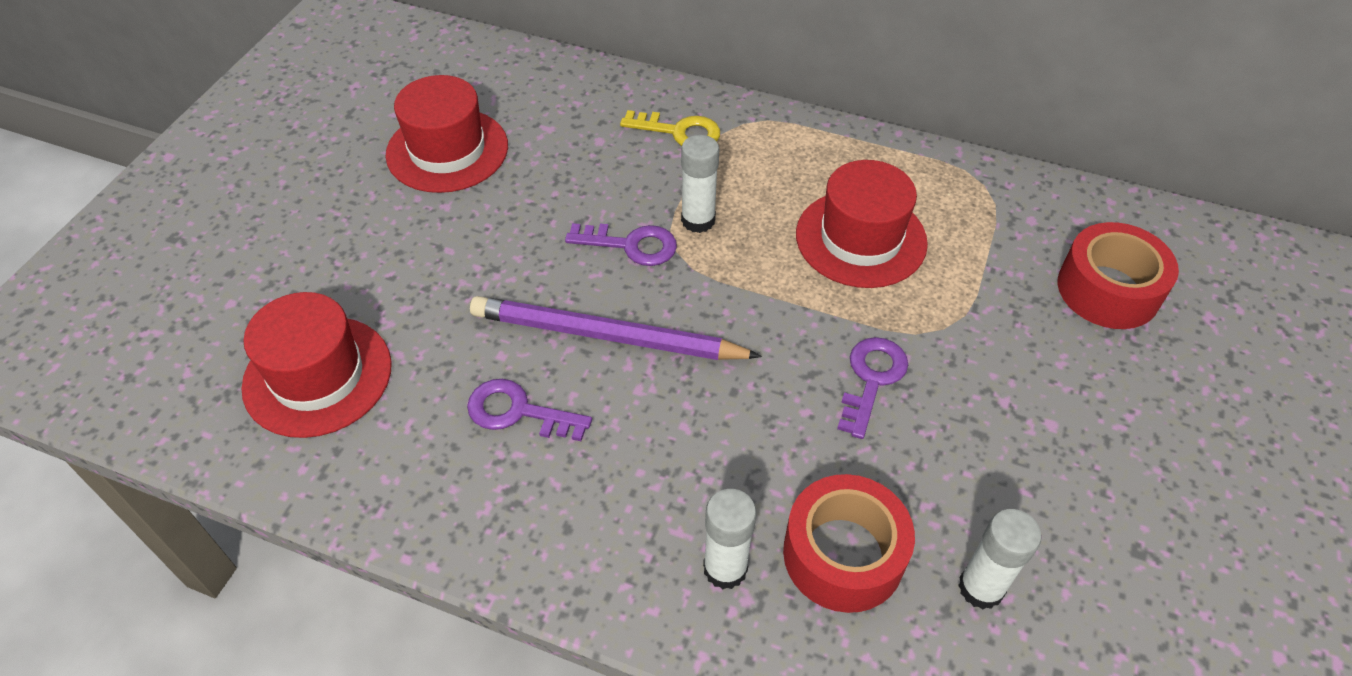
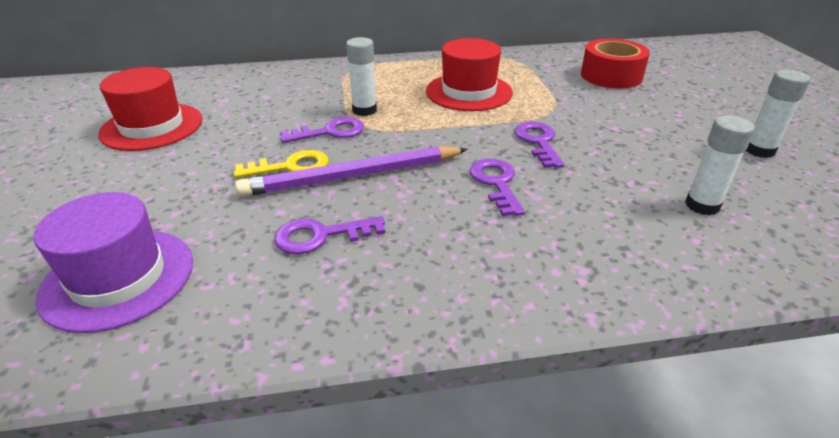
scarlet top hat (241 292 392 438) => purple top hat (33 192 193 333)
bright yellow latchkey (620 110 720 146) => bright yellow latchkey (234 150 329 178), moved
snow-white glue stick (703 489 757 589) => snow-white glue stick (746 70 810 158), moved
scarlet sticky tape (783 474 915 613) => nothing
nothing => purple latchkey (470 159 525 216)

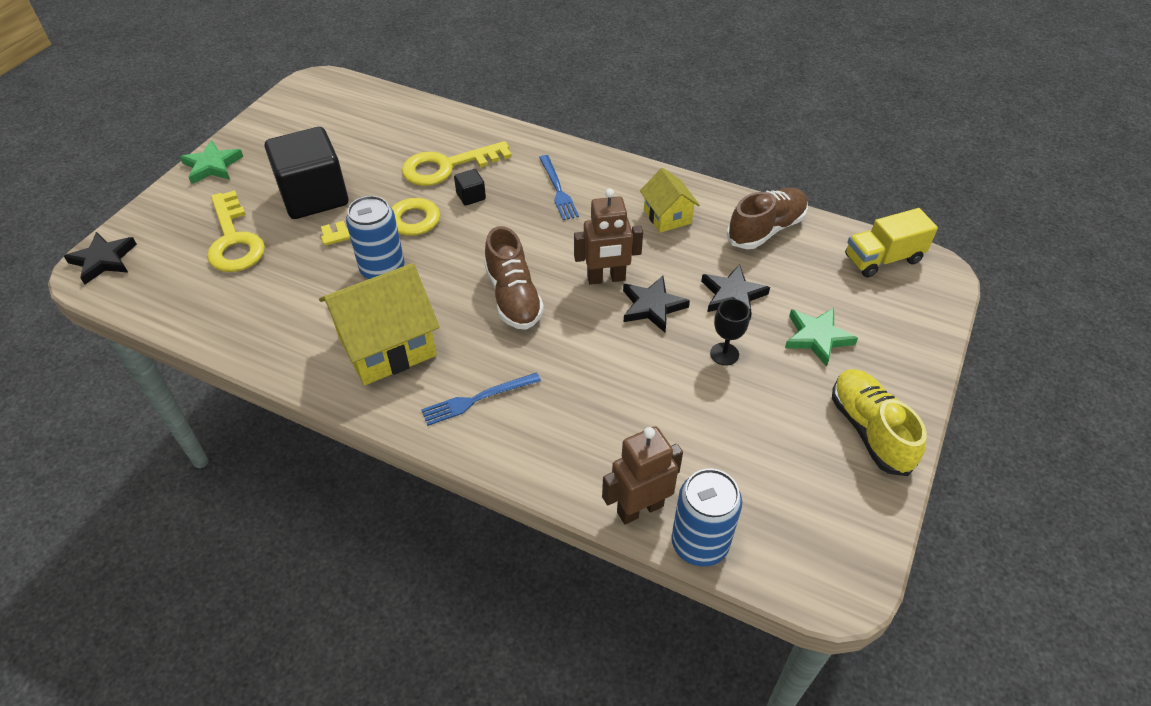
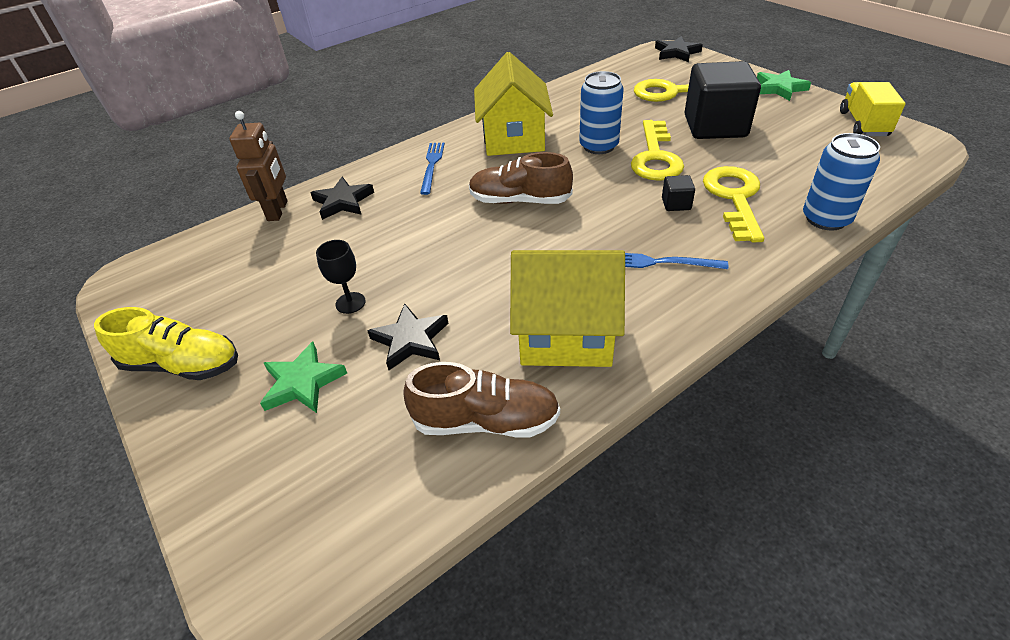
dark brown robot figure (574 188 643 285) => nothing
black star (623 276 690 333) => black star (310 177 374 220), moved
bright yellow cottage (640 168 700 233) => bright yellow cottage (510 250 625 367), x1.79
cobalt tin (671 469 742 566) => cobalt tin (803 133 880 231), moved
dark brown lace-up shoe (727 188 808 249) => dark brown lace-up shoe (404 362 560 438), 75 degrees counterclockwise
bright yellow lorry (845 208 938 278) => bright yellow lorry (840 82 905 136), moved

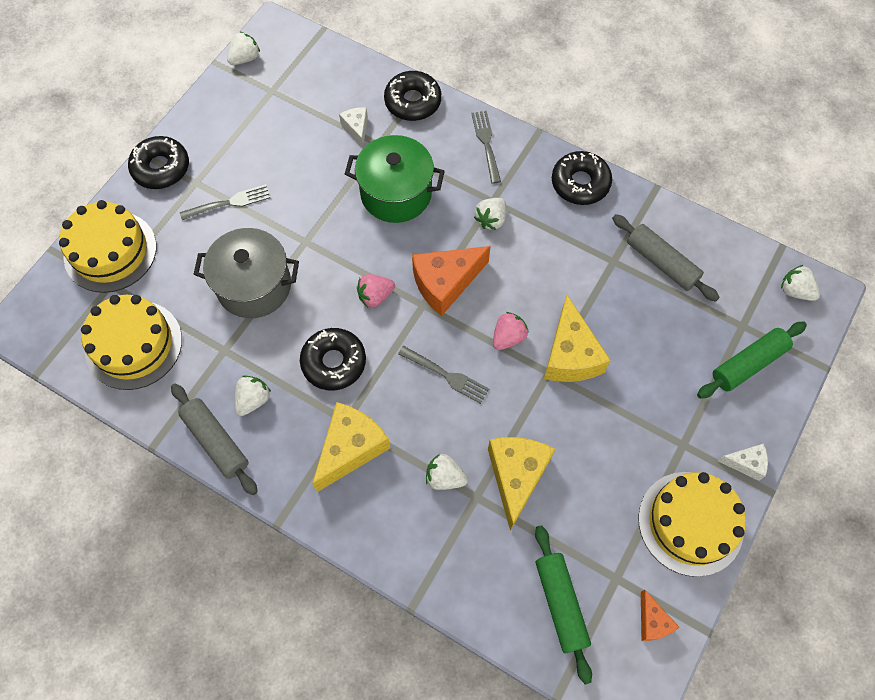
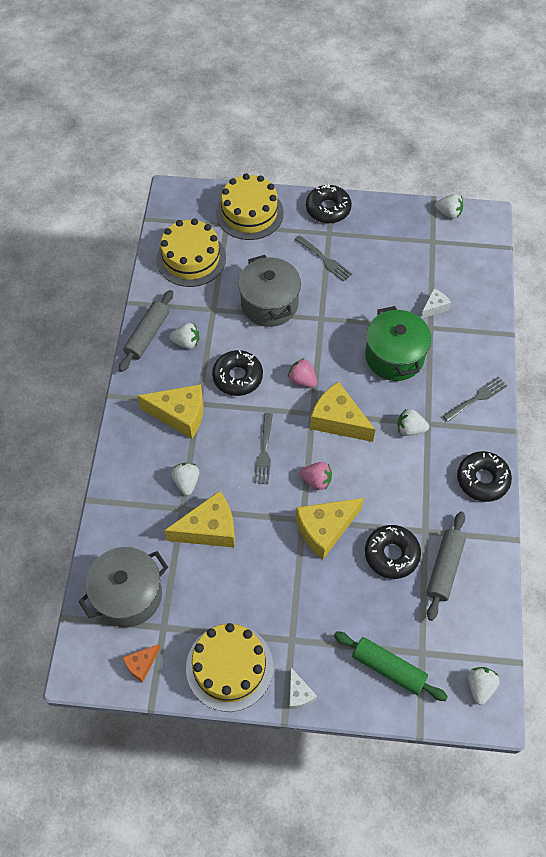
black glazed donut (384 71 441 121) => black glazed donut (365 525 421 579), moved
orange-coloured piece of cheese (412 246 491 316) => bright yellow piece of cheese (310 381 375 442)
leaf-green pastry roller (535 525 592 684) => gray stockpot (78 547 168 627)

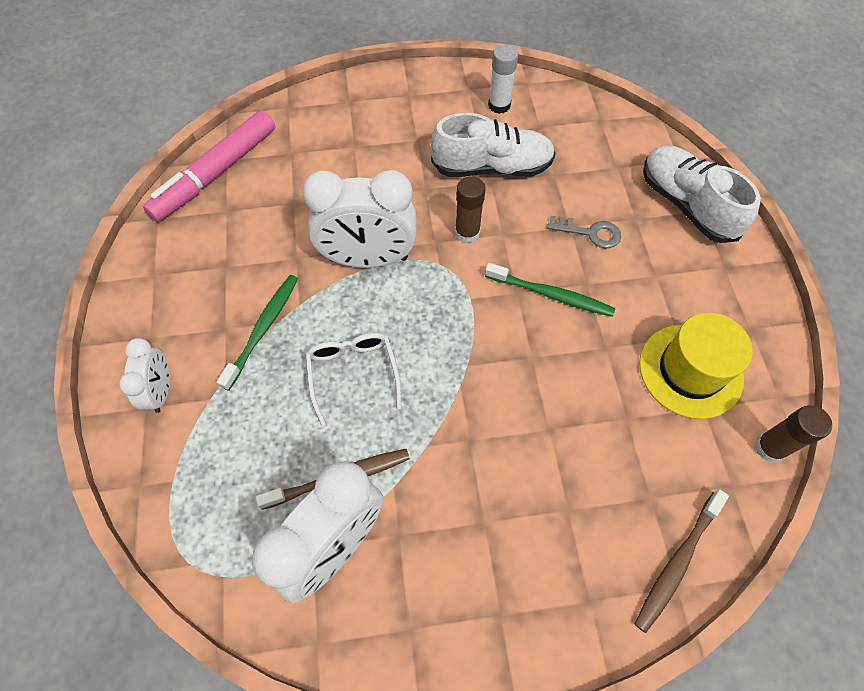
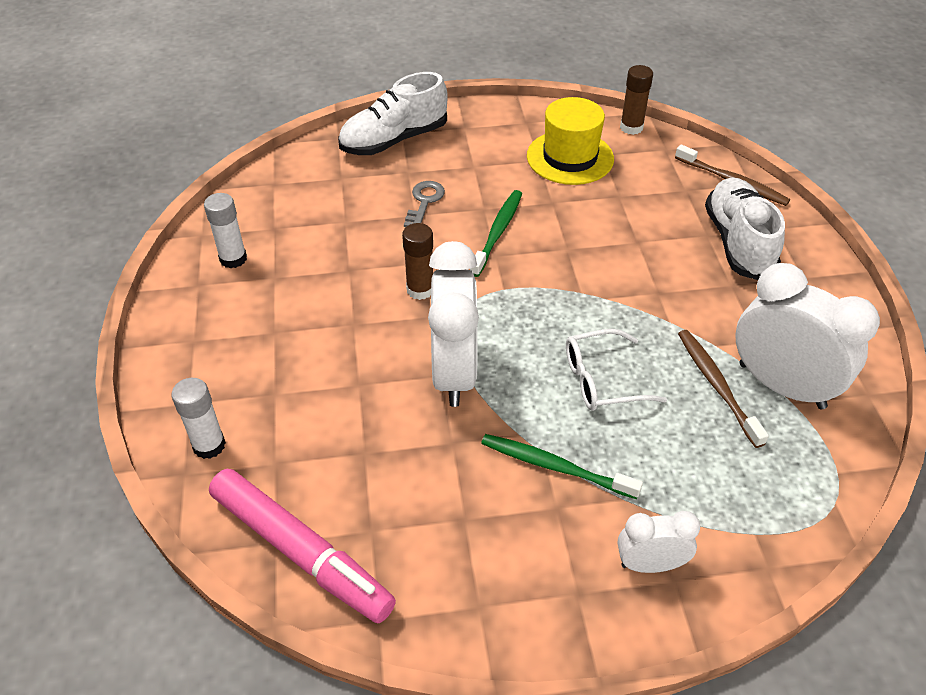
snow-white lace-up shoe (431 113 556 177) => snow-white lace-up shoe (705 178 785 280), moved
nothing => snow-white glue stick (171 378 226 459)

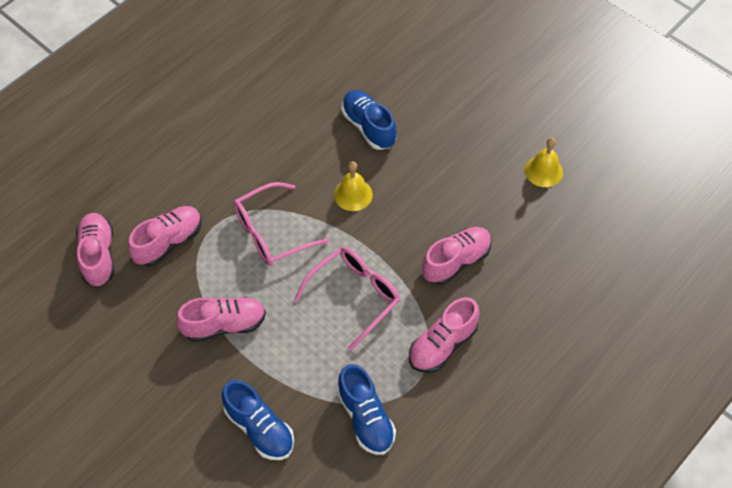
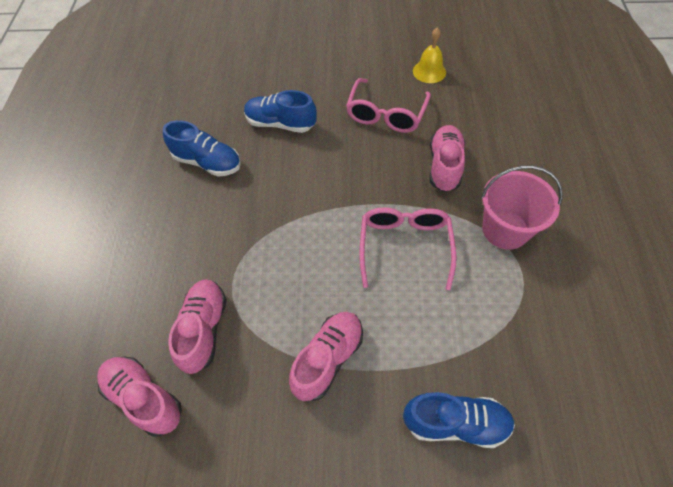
pink eyeglasses (234 182 330 266) => pink eyeglasses (346 78 431 133), moved
bright yellow school bell (334 161 373 211) => nothing
cobalt lace-up shoe (337 364 396 455) => cobalt lace-up shoe (163 120 241 177), moved
pink lace-up shoe (409 297 480 373) => pink sand bucket (481 165 563 250)

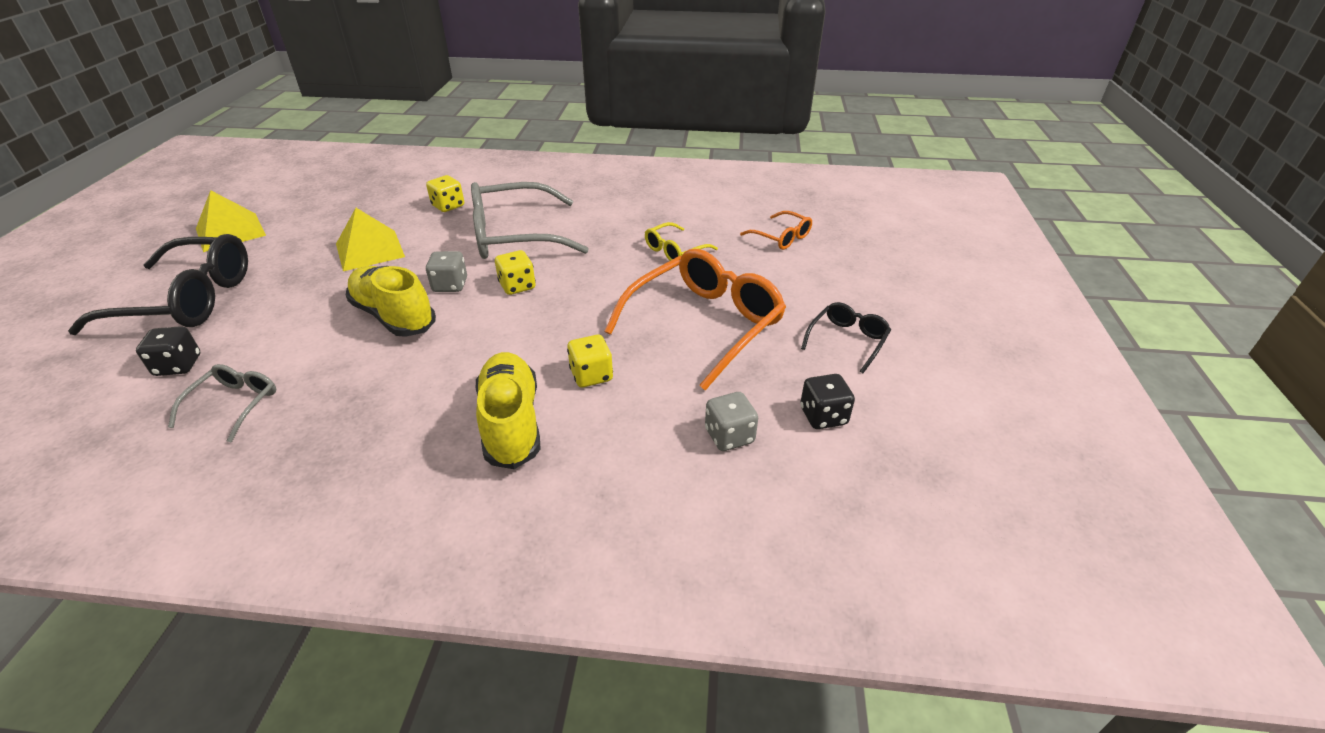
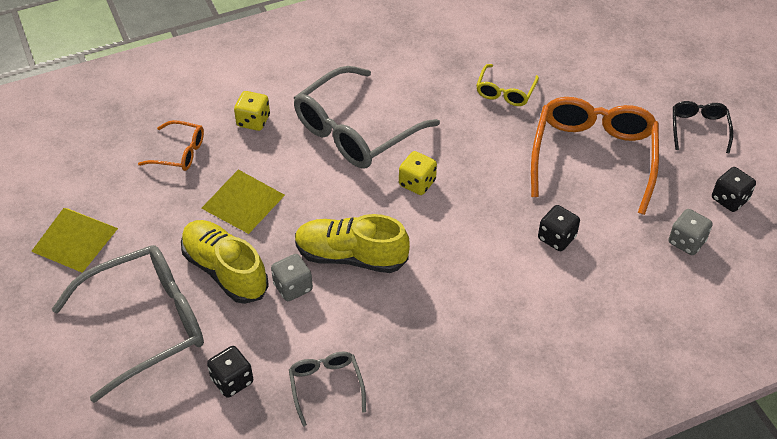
black eyeglasses (68 234 248 335) => gray eyeglasses (51 245 204 403)
gray dice (426 251 467 292) => gray dice (271 254 313 301), moved
bright yellow lace-up shoe (476 352 541 469) => bright yellow lace-up shoe (181 220 269 304), moved
bright yellow dice (567 335 613 387) => black dice (538 205 580 251)
orange-coloured eyeglasses (740 211 812 250) => orange-coloured eyeglasses (138 120 204 171), moved

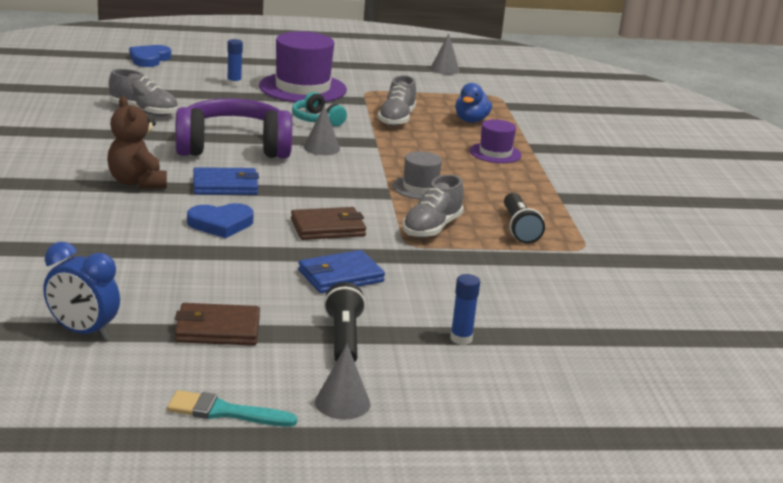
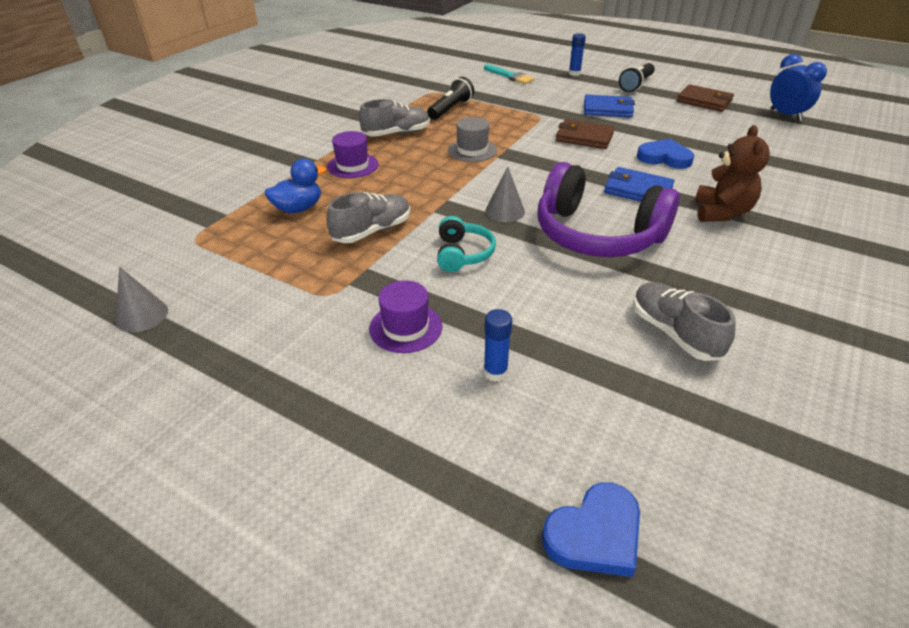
aqua paintbrush (167 390 297 427) => aqua paintbrush (484 64 535 84), moved
purple top hat (259 31 347 102) => purple top hat (369 280 442 353), x0.54
gray cone (315 344 370 419) => nothing
gray lace-up shoe (402 175 464 238) => gray lace-up shoe (359 99 430 137), moved

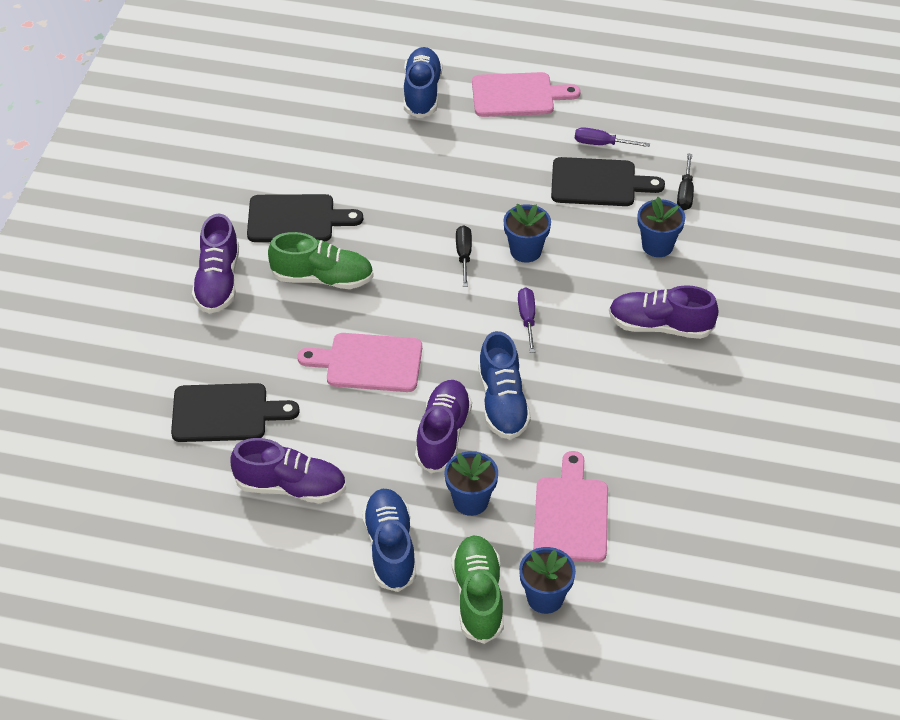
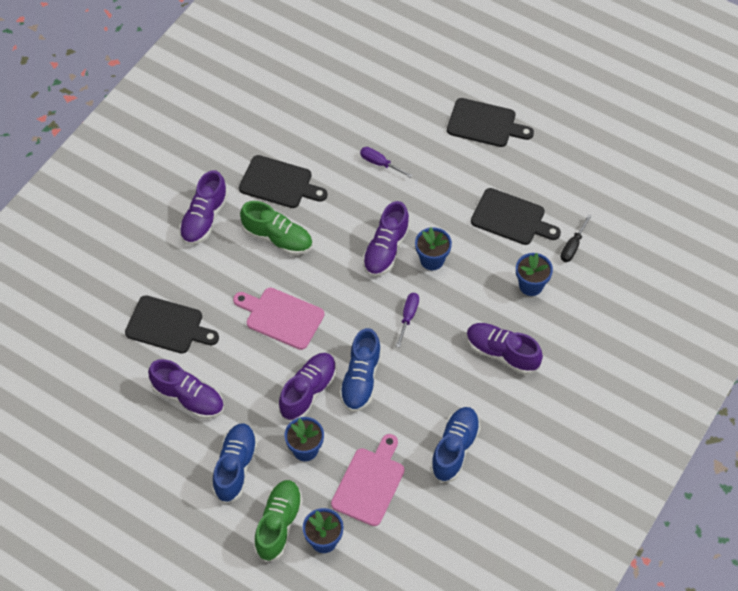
cobalt lace-up shoe (404 47 442 118) => cobalt lace-up shoe (430 407 481 482), moved
black flat screwdriver (456 225 472 287) => purple lace-up shoe (362 201 410 277)
pink bread board (472 72 581 117) => black bread board (447 98 534 147)
purple flat screwdriver (575 127 650 147) => purple flat screwdriver (360 147 413 178), moved

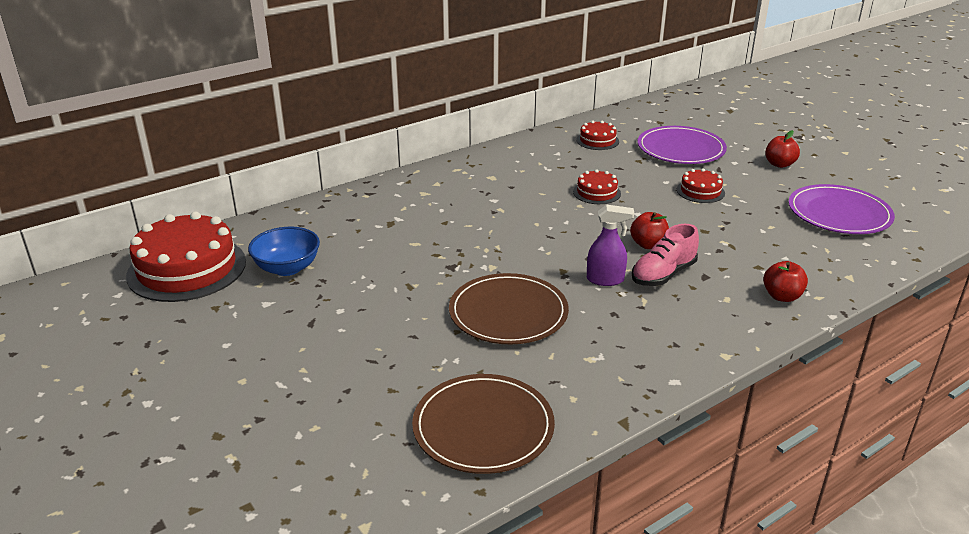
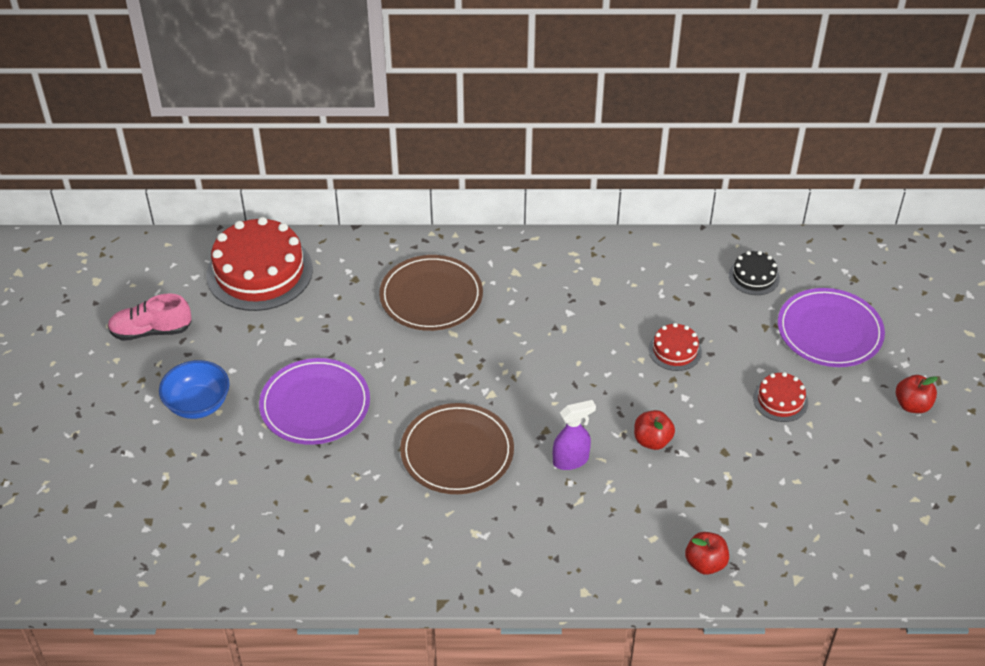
cobalt deep dish (248 227 320 276) => cobalt deep dish (159 360 230 419), moved
dark brown dinner plate (412 374 555 474) => dark brown dinner plate (379 255 483 331), moved
scarlet layer cake (576 121 619 150) => black layer cake (729 251 780 295)
purple spray bottle (587 204 634 286) => purple spray bottle (553 400 596 470), 60 degrees counterclockwise
pink lace-up shoe (632 224 699 286) => pink lace-up shoe (107 294 192 341), moved
purple dinner plate (789 184 895 234) => purple dinner plate (259 358 370 445), moved

